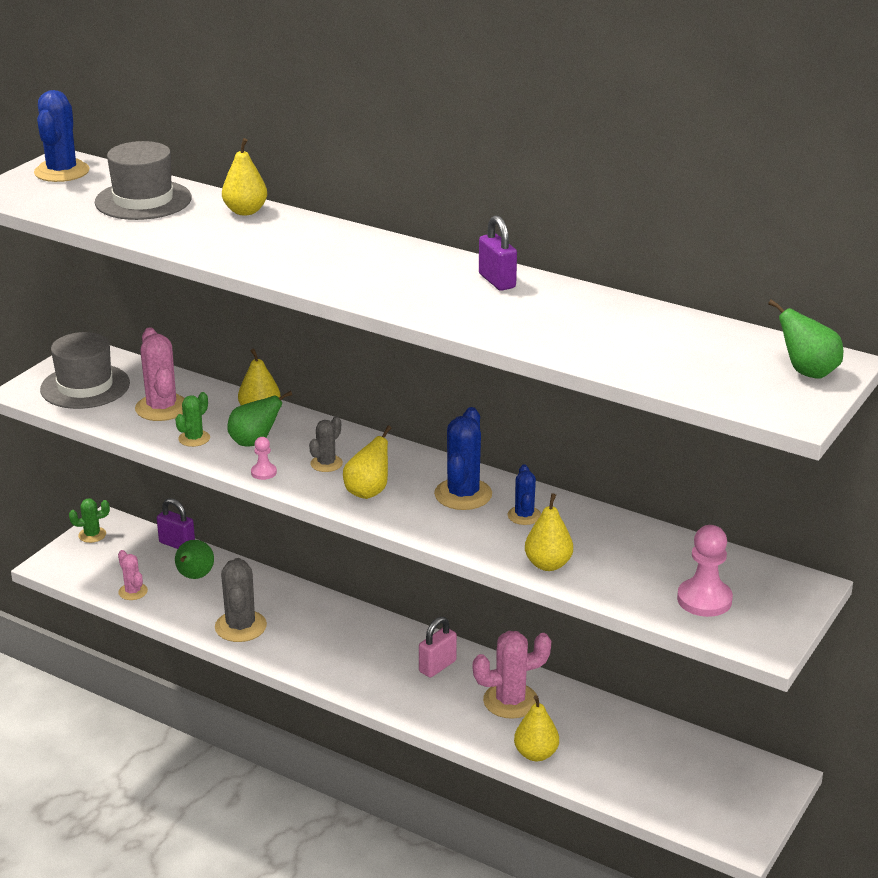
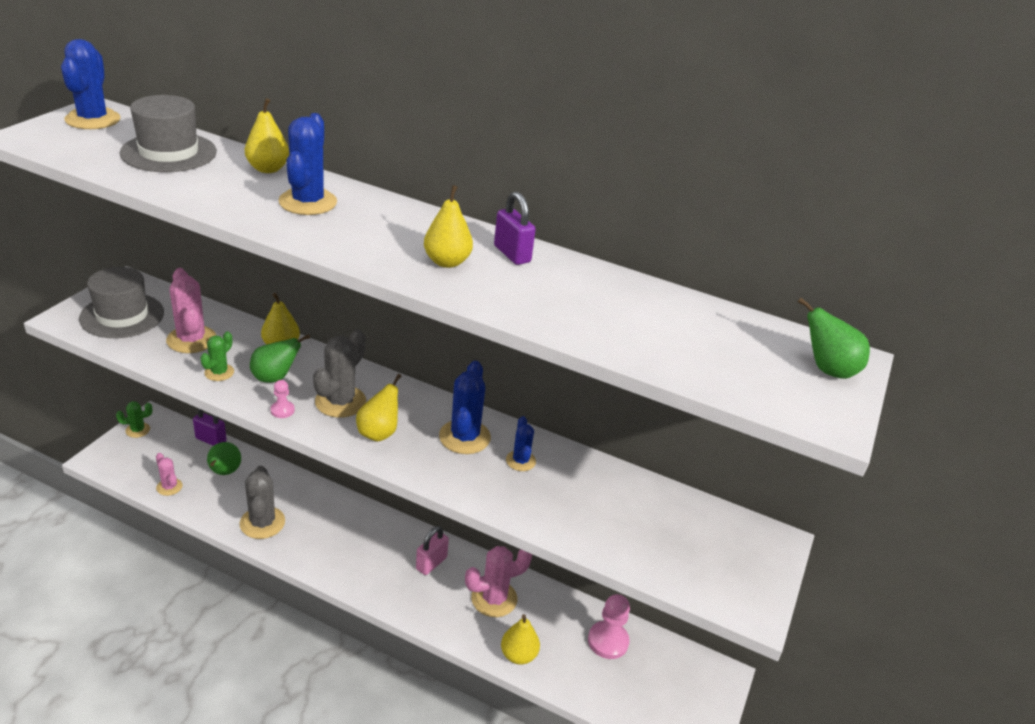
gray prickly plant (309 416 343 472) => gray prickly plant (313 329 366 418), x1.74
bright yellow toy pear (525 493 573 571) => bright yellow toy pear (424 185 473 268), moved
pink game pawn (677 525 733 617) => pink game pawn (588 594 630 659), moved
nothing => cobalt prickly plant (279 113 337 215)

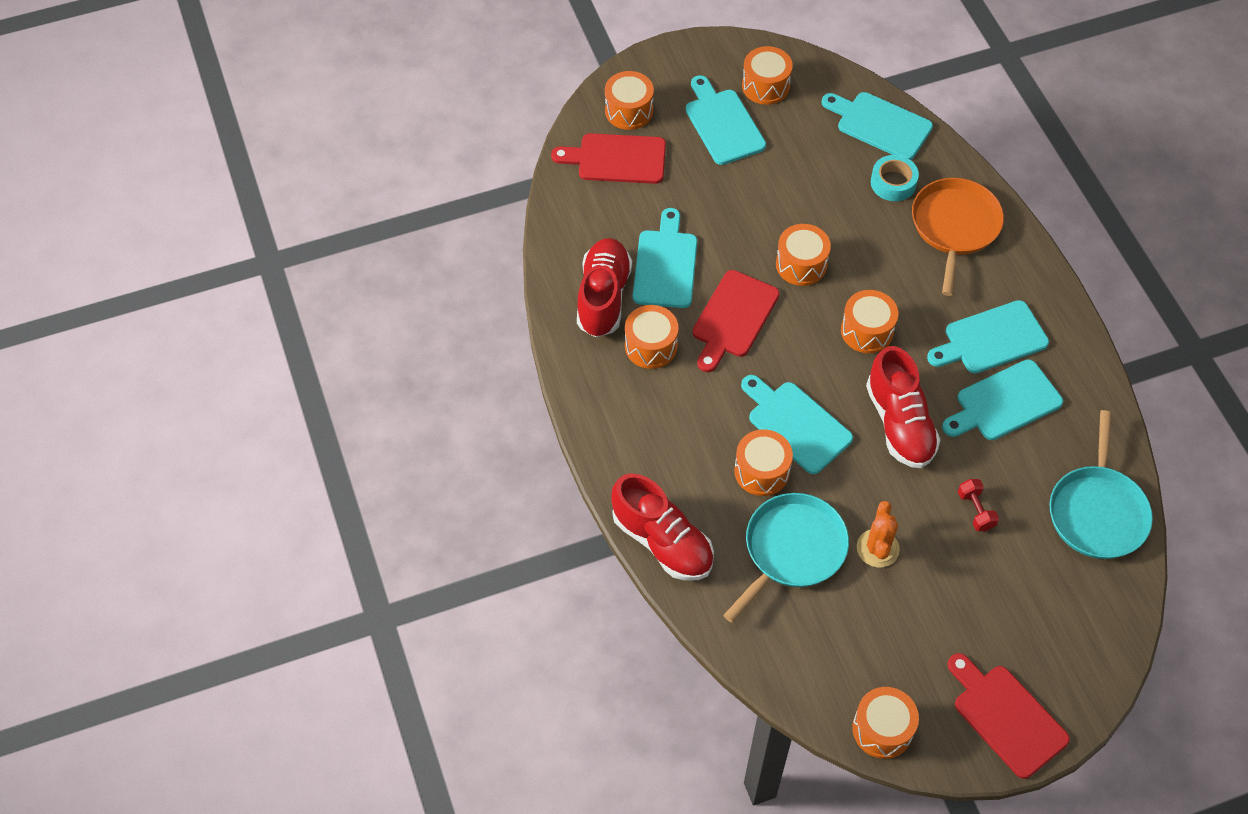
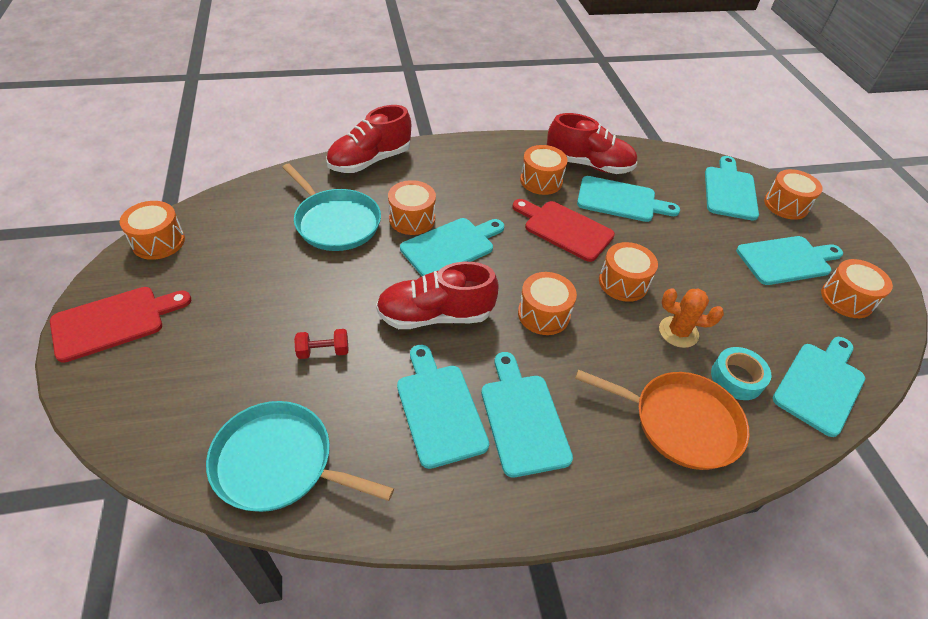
scarlet bread board (551 133 666 184) => aqua bread board (705 156 759 221)
orange-coloured prickly plant (857 501 900 567) => orange-coloured prickly plant (659 288 724 348), moved

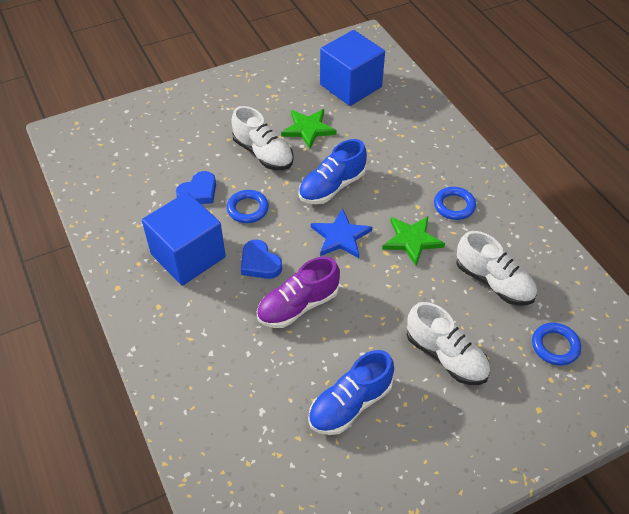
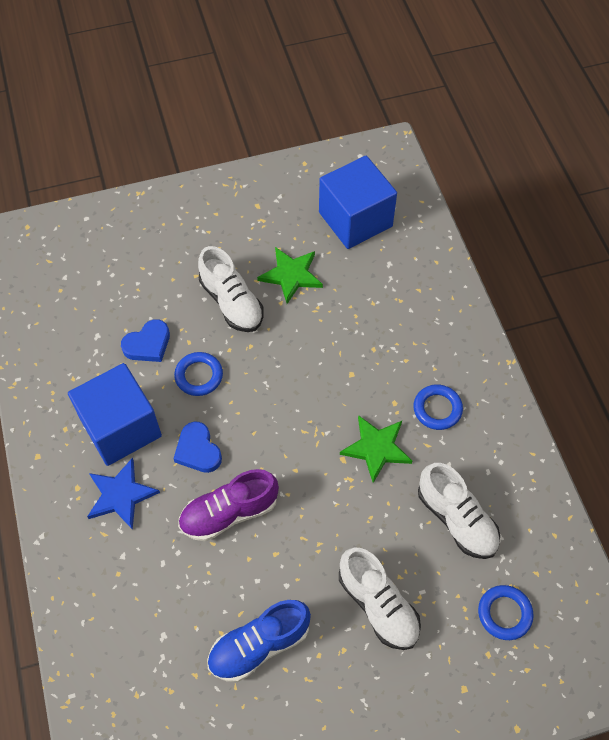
cobalt lace-up shoe (299 139 367 204) => nothing
cobalt star (311 209 372 258) => cobalt star (87 458 160 530), moved

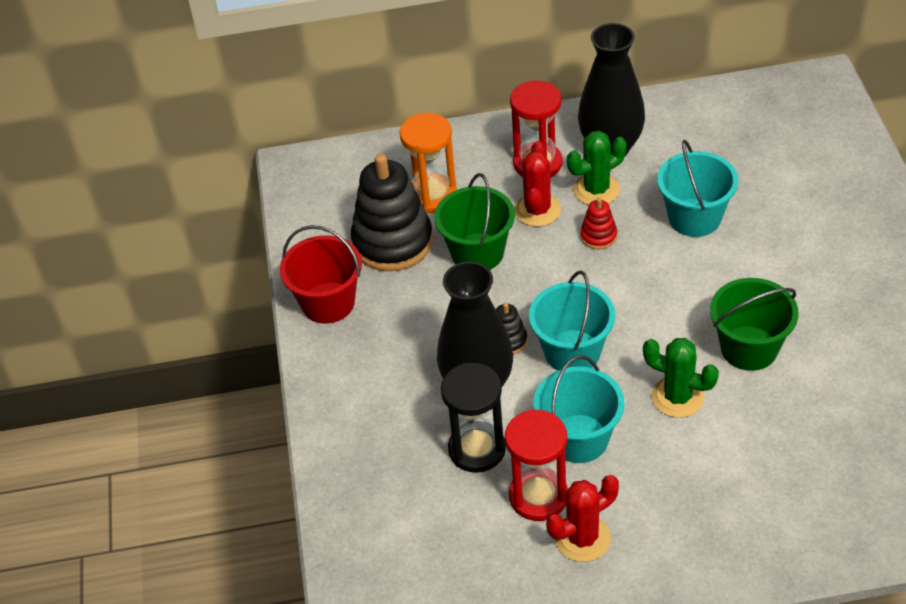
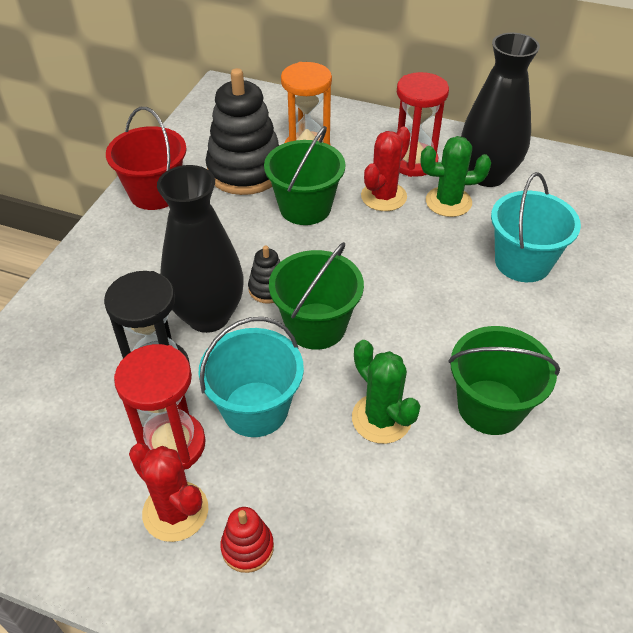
aqua sand bucket (529 270 615 371) => leaf-green sand bucket (269 242 364 350)
scarlet prickly plant (546 475 619 562) => scarlet prickly plant (129 443 208 542), 45 degrees clockwise
scarlet stacking rings (580 197 617 249) => scarlet stacking rings (220 507 274 573), moved

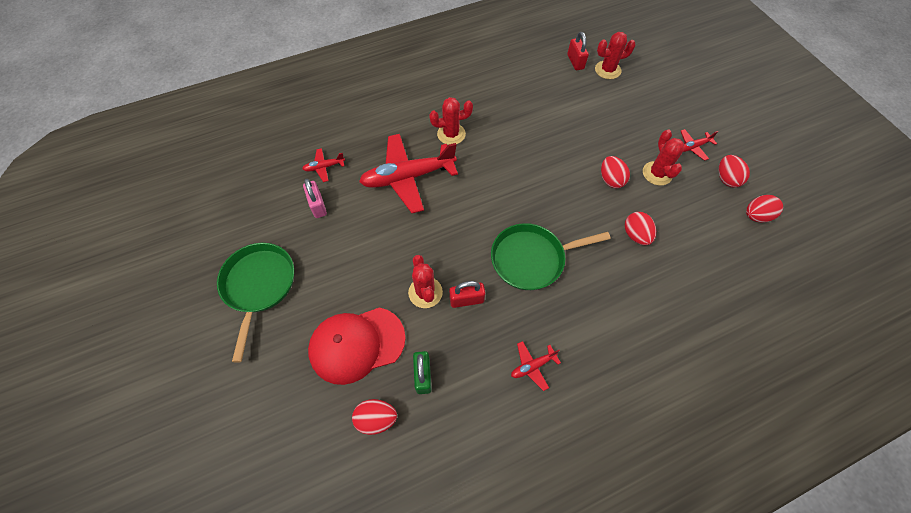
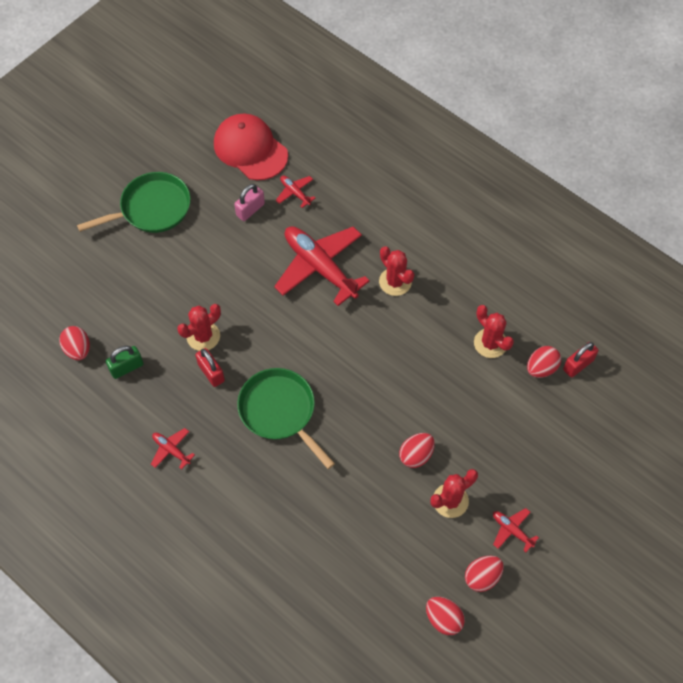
scarlet baseball cap (308 307 406 385) => scarlet baseball cap (214 114 288 180), moved
scarlet prickly plant (595 32 636 79) => scarlet prickly plant (474 305 514 358), moved
scarlet egg (625 212 656 245) => scarlet egg (527 346 561 378), moved

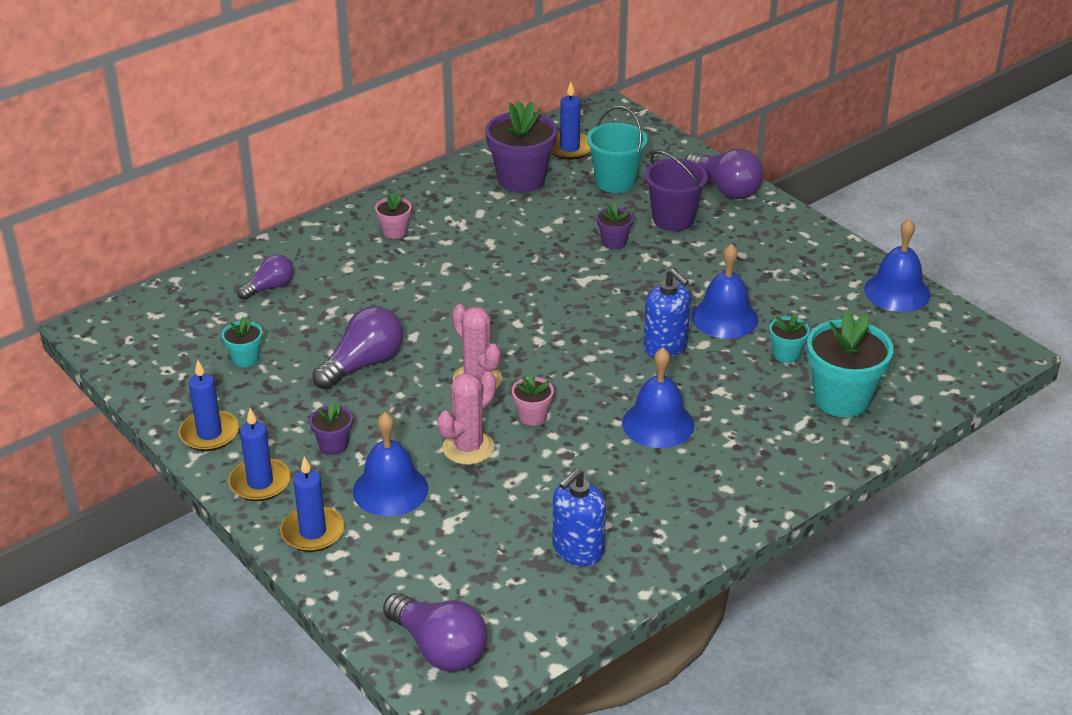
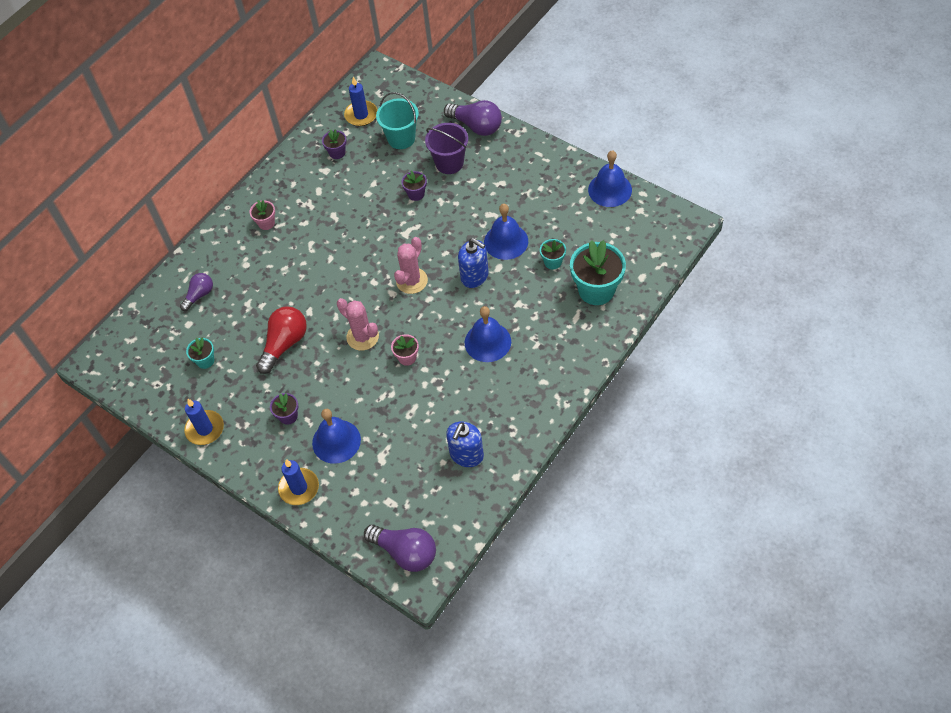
cobalt pillar candle (228 408 291 501) => nothing
purple lightbulb (312 306 403 390) => scarlet lightbulb (256 306 307 374)
pink prickly plant (437 371 496 465) => pink prickly plant (394 237 428 294), moved
purple potted plant (485 101 557 193) => purple potted plant (322 129 347 159), x0.49

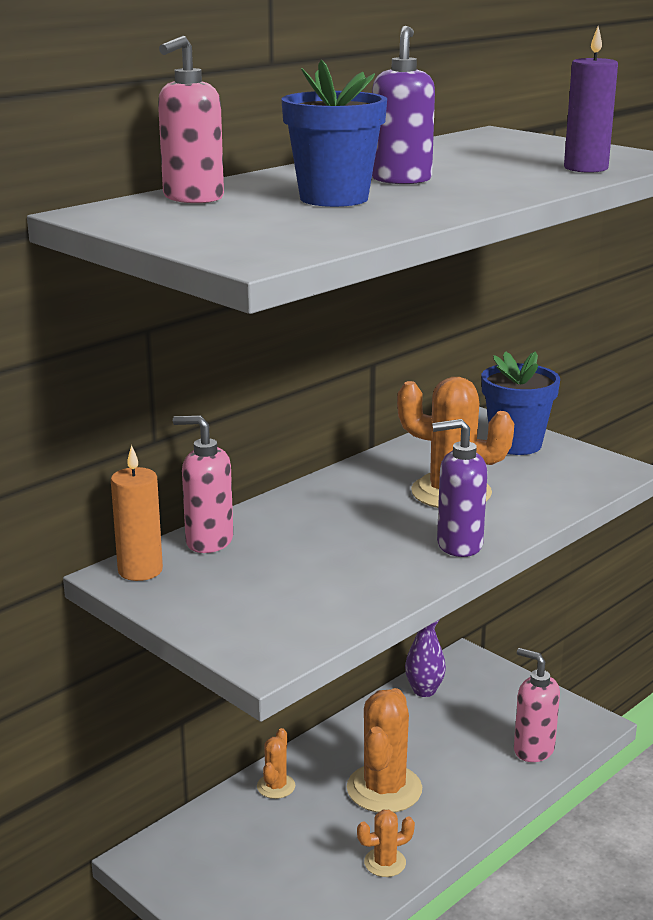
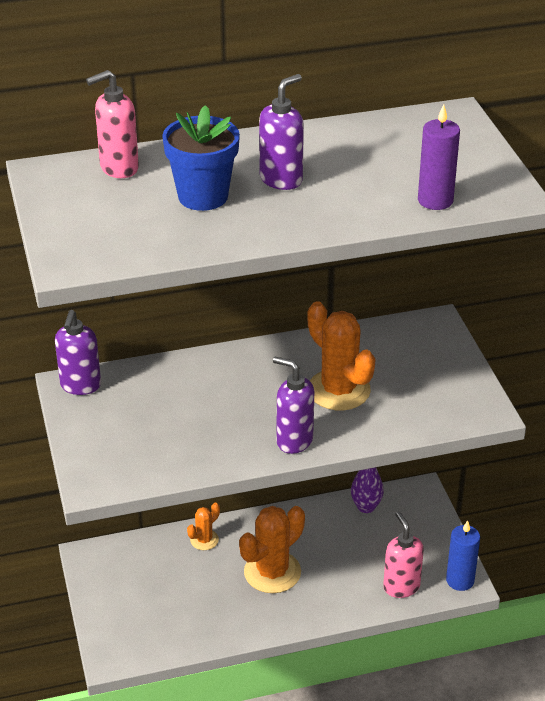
orange-coloured pillar candle (111 445 163 581) => purple soap dispenser (55 310 101 395)
pink soap dispenser (173 415 233 553) => nothing
orange-coloured prickly plant (357 810 415 877) => nothing
cobalt potted plant (482 351 560 455) => nothing
nothing => cobalt pillar candle (446 520 480 591)

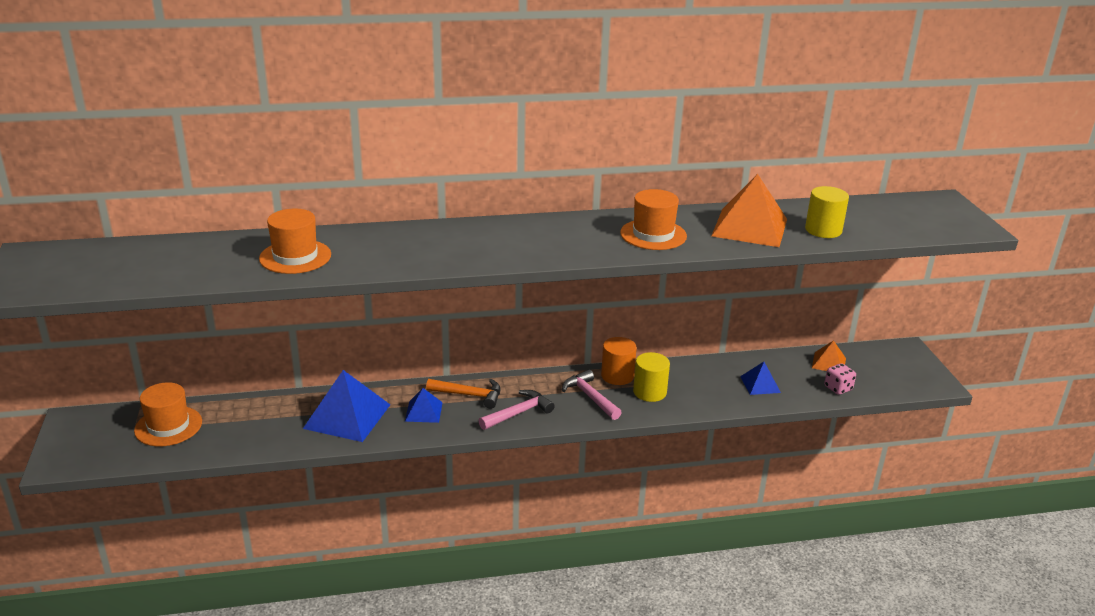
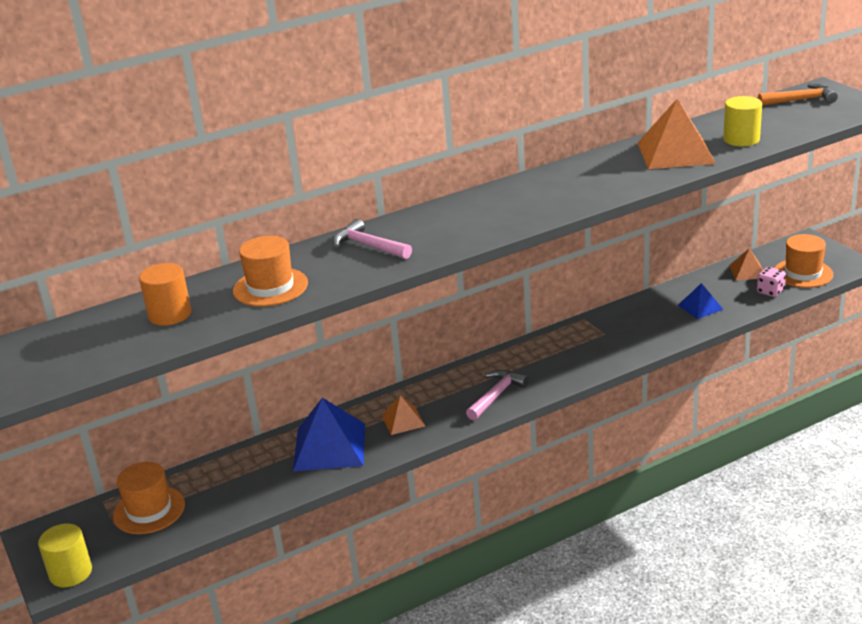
cobalt solid pyramid (405 388 443 423) => orange-coloured solid pyramid (382 395 425 435)
orange-coloured hammer (426 379 500 409) => orange-coloured hammer (758 84 838 106), moved
pink hammer (562 369 622 420) => pink hammer (333 219 412 259), moved
orange-coloured cylinder shape (601 337 637 385) => orange-coloured cylinder shape (139 263 191 326), moved
orange-coloured top hat (620 189 687 250) => orange-coloured top hat (775 234 833 288), moved
bright yellow cylinder shape (633 352 670 402) => bright yellow cylinder shape (38 524 92 587), moved

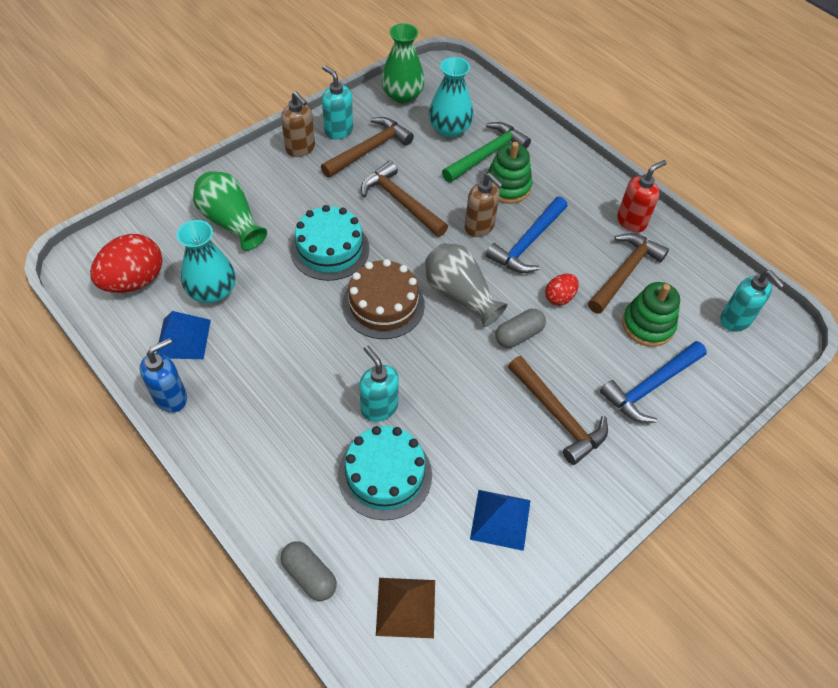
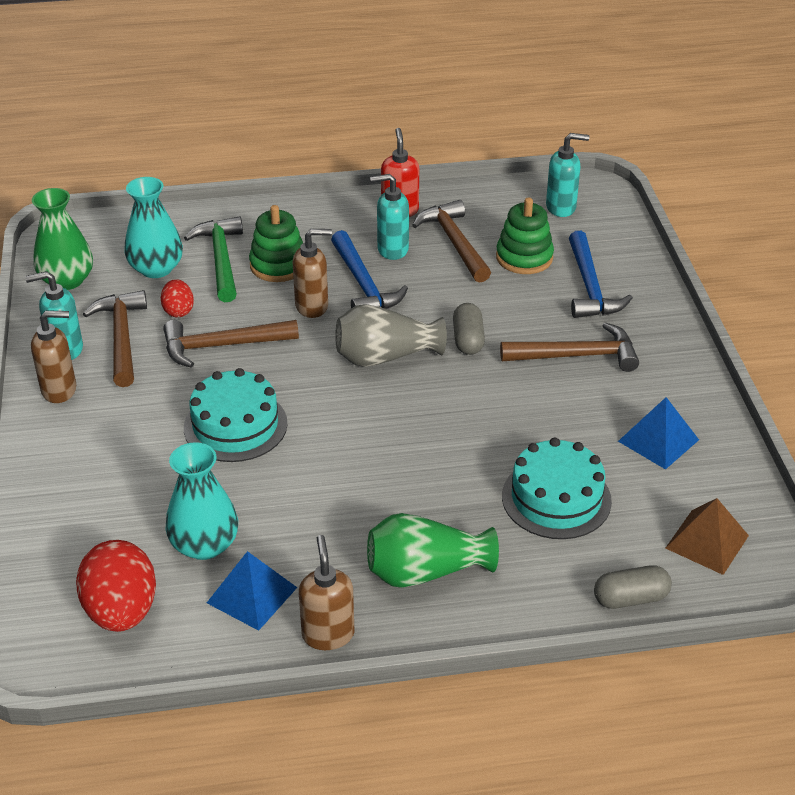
cobalt soap dispenser (140 338 187 413) => dark brown soap dispenser (299 535 354 650)
leaf-green flower vase (193 171 267 251) => leaf-green flower vase (367 513 499 588), moved
dark brown layer cake (342 259 425 339) => nothing
aqua soap dispenser (359 345 399 422) => aqua soap dispenser (370 174 409 260), moved
scarlet egg (545 274 579 306) => scarlet egg (161 279 194 317), moved

